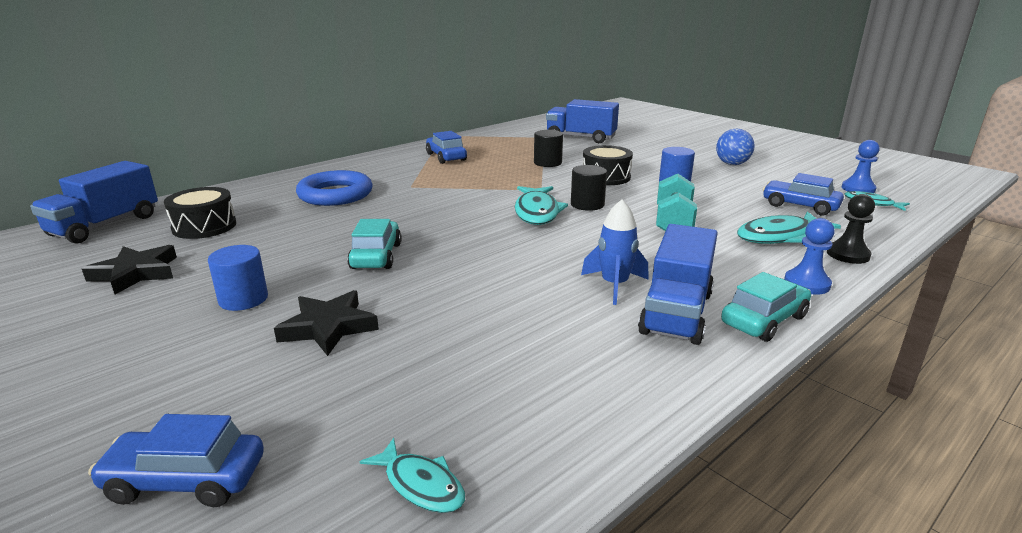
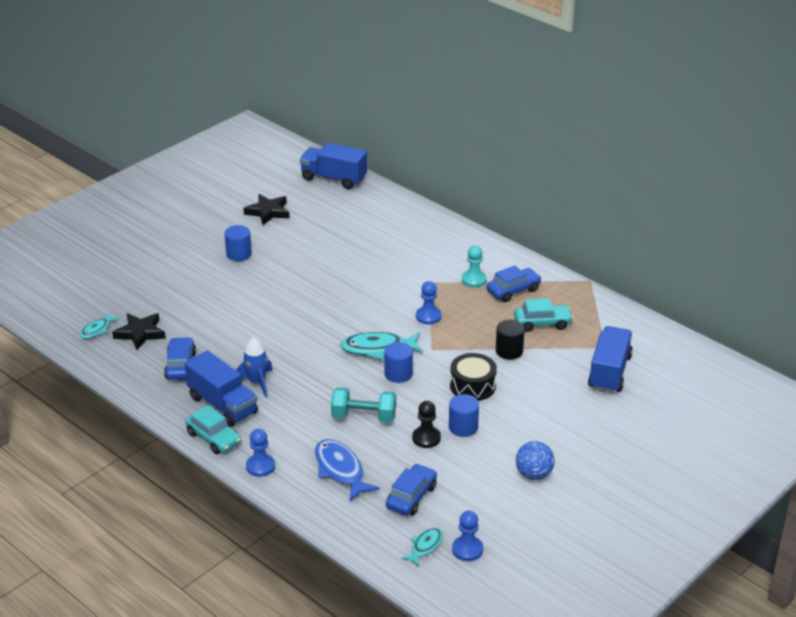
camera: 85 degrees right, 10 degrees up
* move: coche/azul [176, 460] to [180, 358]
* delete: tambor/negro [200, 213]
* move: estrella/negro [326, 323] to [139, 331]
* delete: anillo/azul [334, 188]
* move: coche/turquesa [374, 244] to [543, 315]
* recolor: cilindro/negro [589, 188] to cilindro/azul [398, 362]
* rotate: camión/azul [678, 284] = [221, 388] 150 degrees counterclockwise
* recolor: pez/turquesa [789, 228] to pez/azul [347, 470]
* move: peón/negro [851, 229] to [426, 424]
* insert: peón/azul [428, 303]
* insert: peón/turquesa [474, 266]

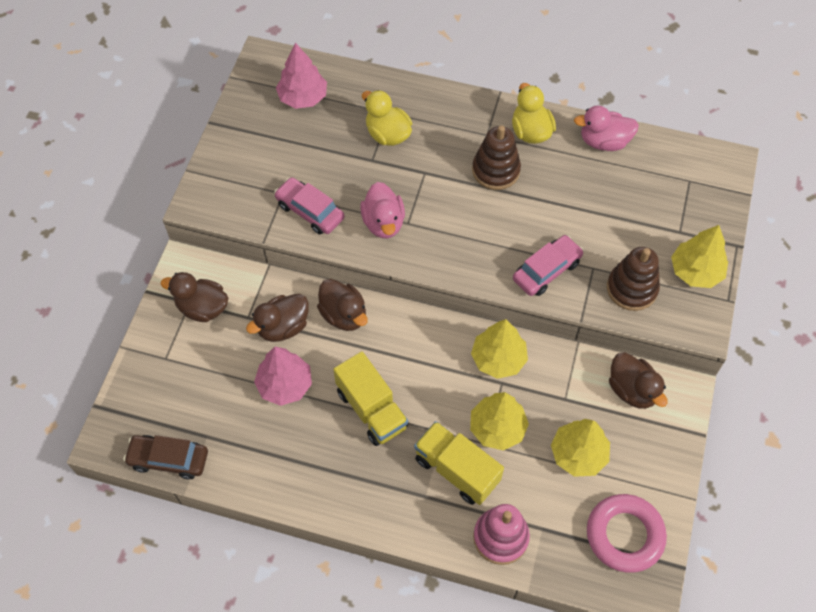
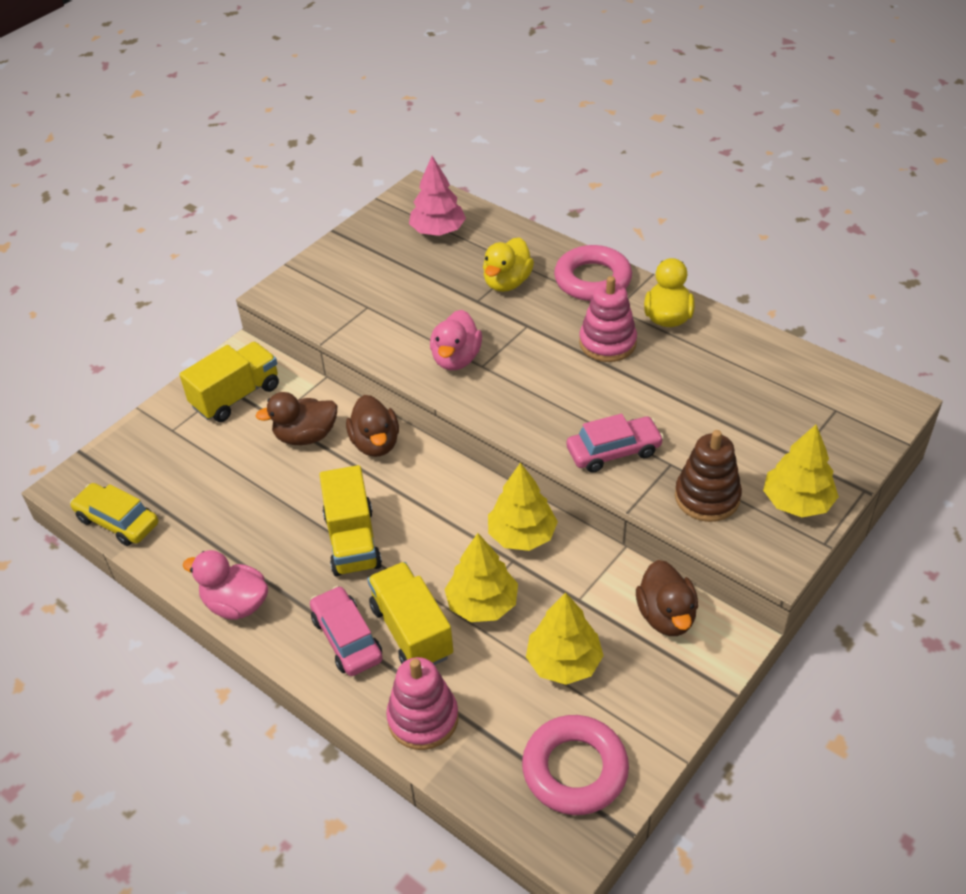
camera: 25 degrees right, 15 degrees down
* recolor: coche/marrón [165, 457] to coche/amarillo [114, 514]
* replace: pato/marrón [194, 297] to camión/amarillo [229, 382]
* delete: árbol/rosa [283, 376]
* move: coche/rosa [309, 206] to [346, 631]
* rotate: pato/amarillo [387, 118] = [508, 264] 135 degrees counterclockwise
* recolor: juguete apilable/marrón [496, 157] to juguete apilable/rosa [608, 319]
* move: pato/rosa [606, 128] to [225, 585]
* insert: anillo/rosa [593, 273]

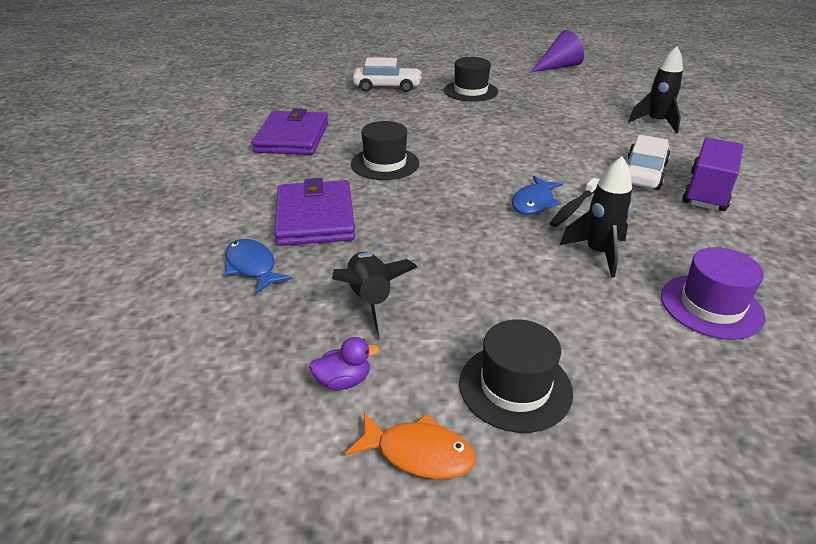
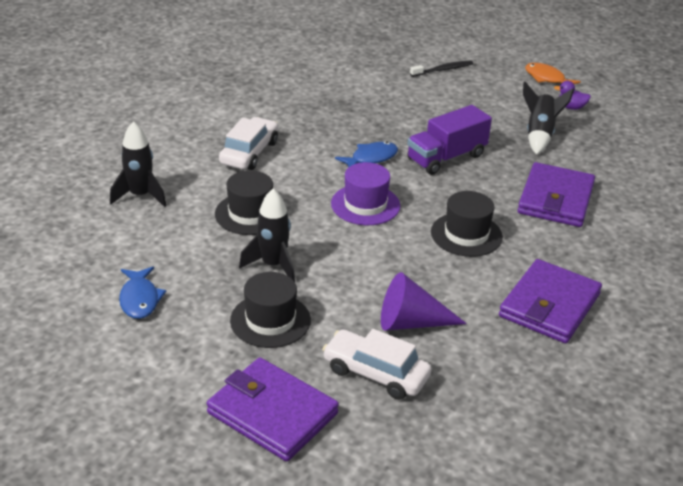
camera: 155 degrees left, 0 degrees up
* move: pez/azul [258, 266] to [142, 293]
* move: sombrero/negro [516, 376] to [244, 203]
* move: cono/morado [557, 51] to [424, 301]
* move: cepillo de dientes/negro [575, 202] to [441, 69]
* move: cohete/negro [596, 217] to [267, 235]
* rotate: coche/blanco [648, 162] = [248, 143] 150 degrees clockwise
* move: sombrero/morado [713, 293] to [365, 193]
* move: camión/morado [713, 174] to [449, 140]
* insert: cartera/morado [273, 409]

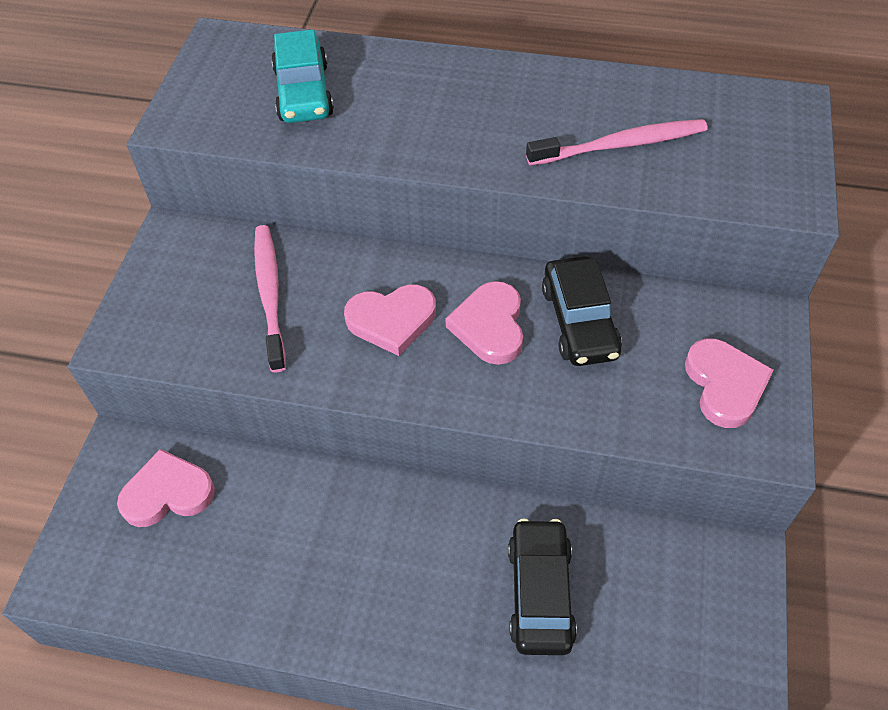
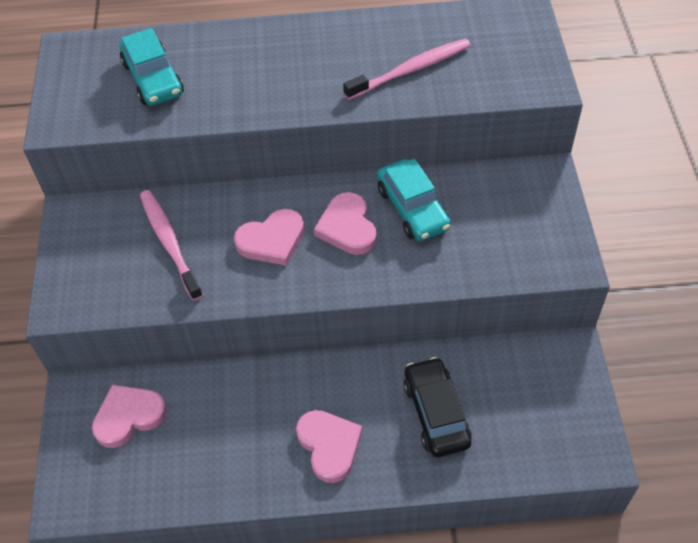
camera: 15 degrees left, 0 degrees up
* recolor: coche/negro [582, 311] to coche/turquesa [414, 200]
* move: corazón/rosa [729, 383] to [329, 446]

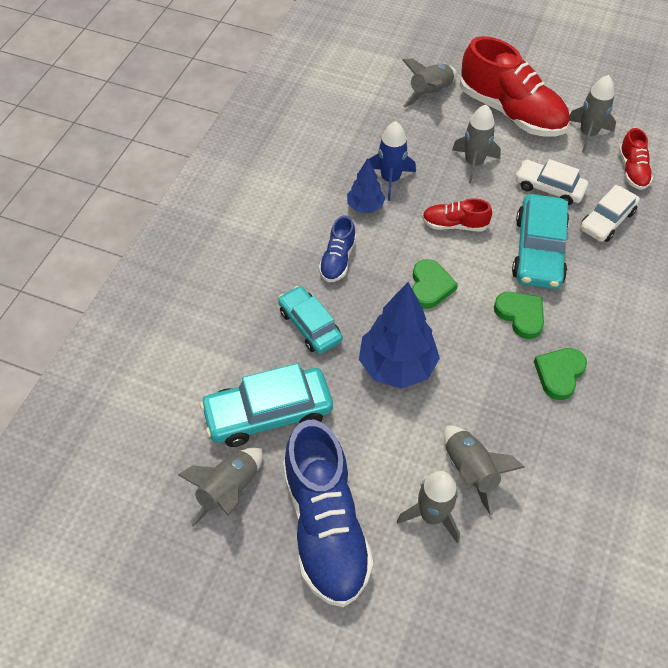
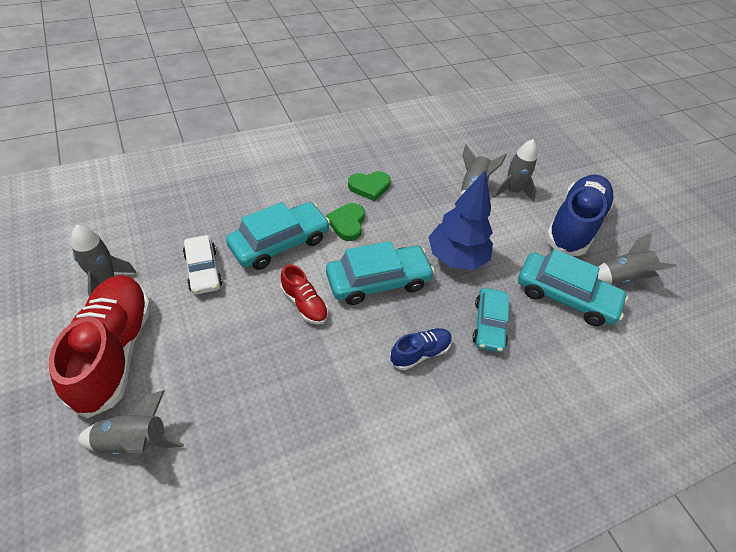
camera: 140 degrees left, 5 degrees down
* delete: árbol/azul [366, 185]
* delete: cohete/azul [392, 161]
* replace: corazón/verde [435, 284] to coche/turquesa [380, 273]
* delete: cohete/gris [476, 144]
* delete: coche/blanco [610, 213]
* delete: zapato/rojo [636, 159]

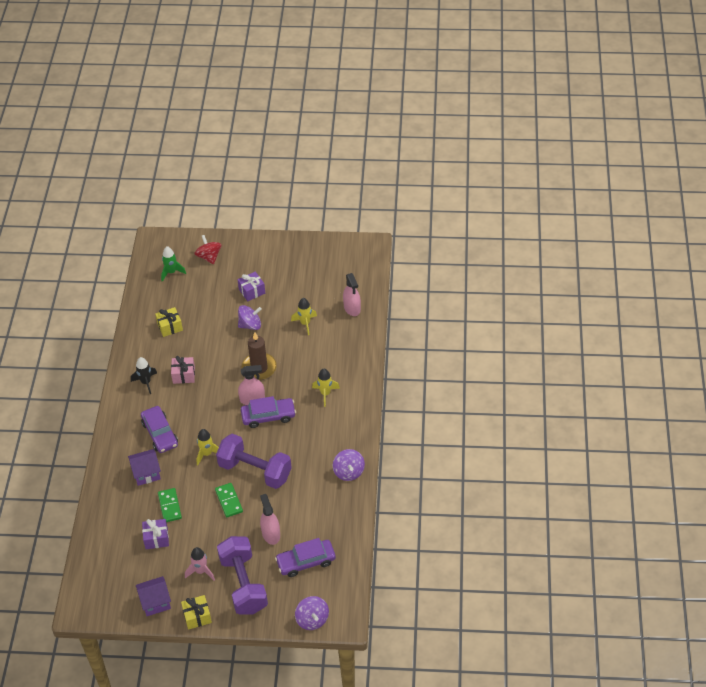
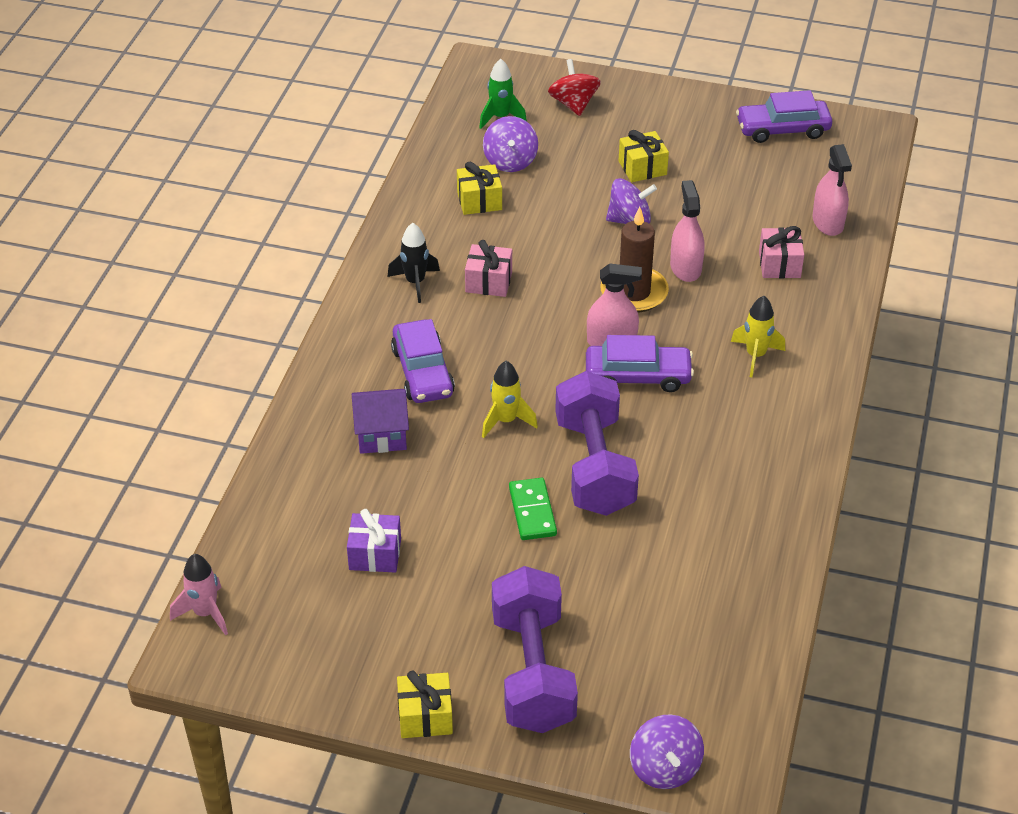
camera: 10 degrees right, 5 degrees down
* delete: casa/morado [153, 596]
* delete: ficha de dominó/verde [170, 505]
* move: cohete/rosa [200, 563] to [199, 594]
* rotate: mancuerna/morado [254, 461] = [597, 443] 45 degrees clockwise
* recolor: regalo/morado [251, 286] to regalo/amarillo [644, 156]
* move: pulverizador/rosa [270, 519] to [687, 231]
* move: coche/morado [305, 557] to [784, 116]
* delete: cohete/amarillo [304, 316]
* move: peonza/morado [349, 465] to [510, 144]
* insert: regalo/rosa [781, 252]

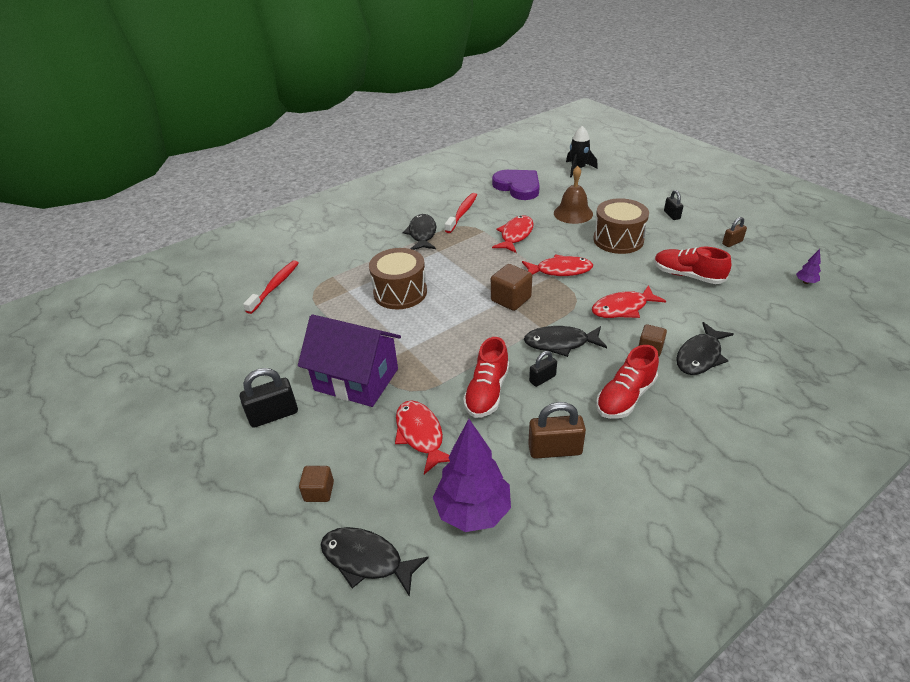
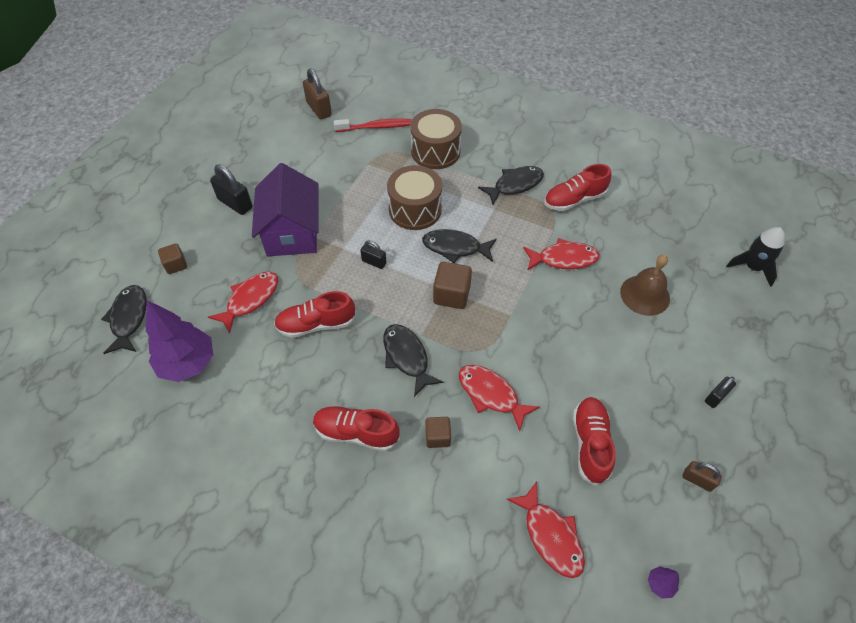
camera: 60 degrees right, 15 degrees up
* replace: cepillo de dientes/rojo [461, 213] to zapato/rojo [577, 187]
* delete: corazón/morado [516, 185]
* move: pez/rojo [557, 265] to [545, 530]
* move: candado/marrón [557, 430] to [317, 93]
* move: candado/negro [543, 369] to [373, 254]
* move: tambor/marrón [621, 226] to [436, 139]
* move: pez/negro [704, 348] to [459, 246]

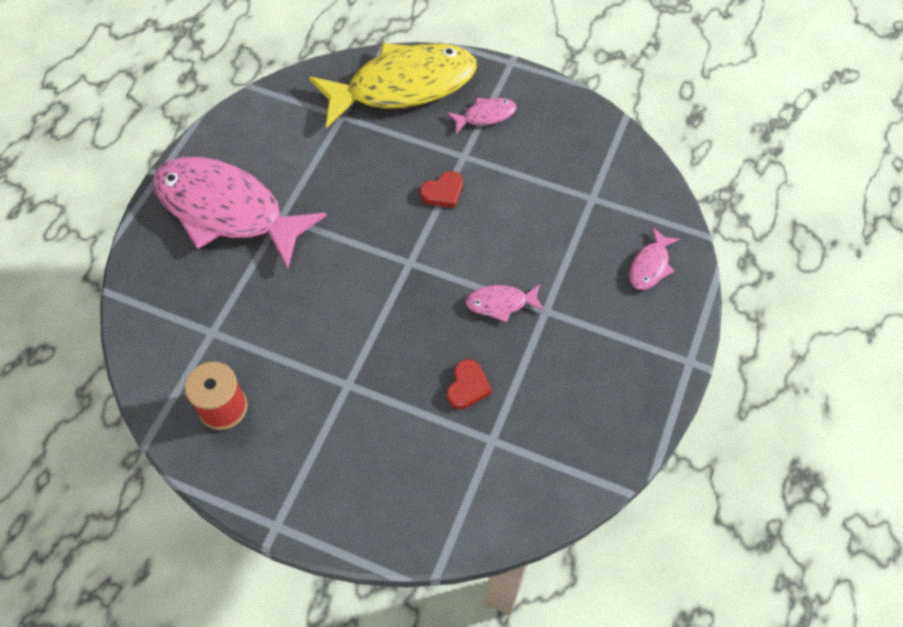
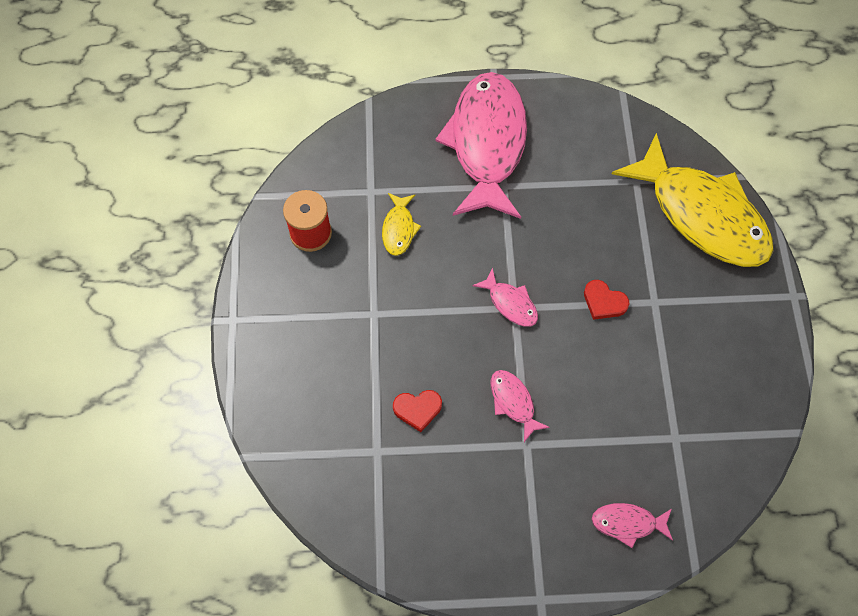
camera: 65 degrees right, 5 degrees up
* move: pez/rosa [482, 115] to [505, 297]
* insert: pez/amarillo [401, 224]

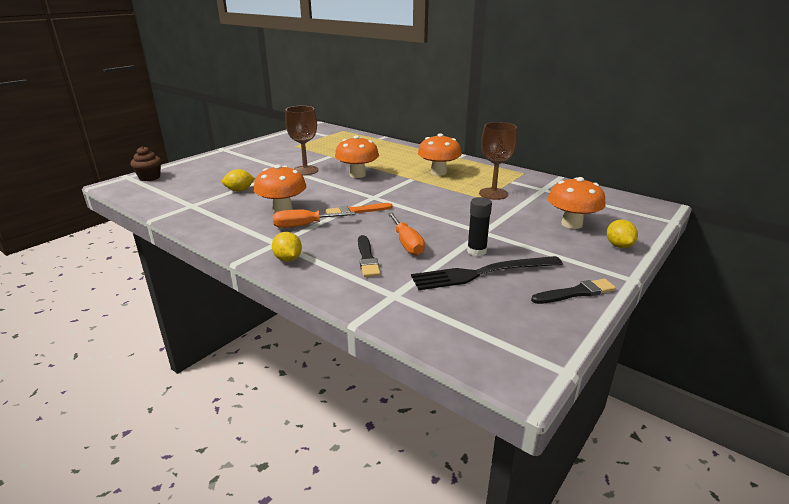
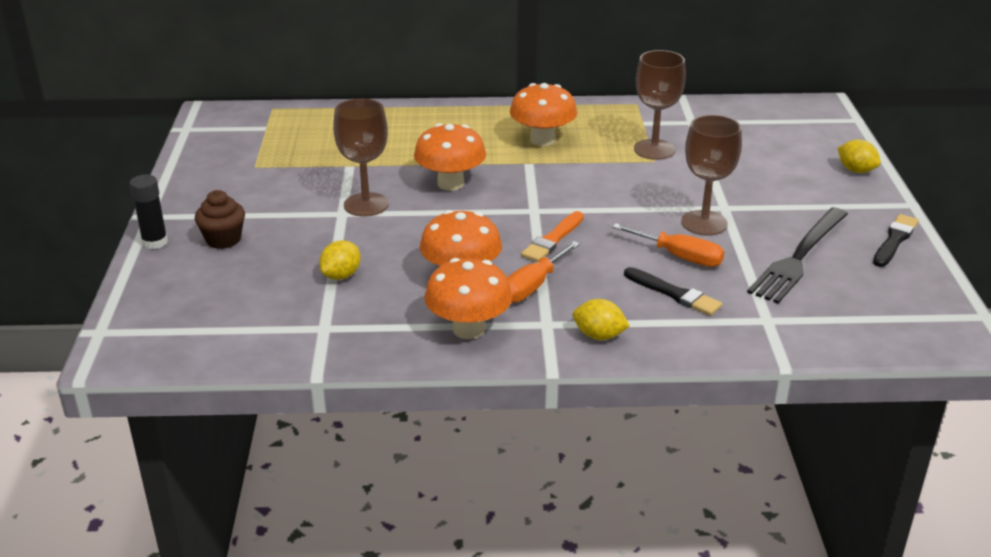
camera: 40 degrees left, 5 degrees up
* move: magdalena/marrón [145, 163] to [220, 219]
* move: barra de pegamento/negro [479, 226] to [148, 211]
* move: seta/naranja [577, 203] to [468, 298]
* insert: copa/marrón [711, 175]

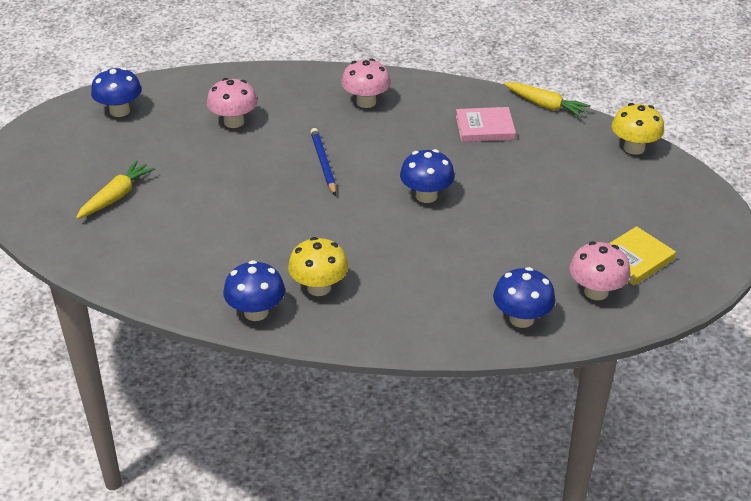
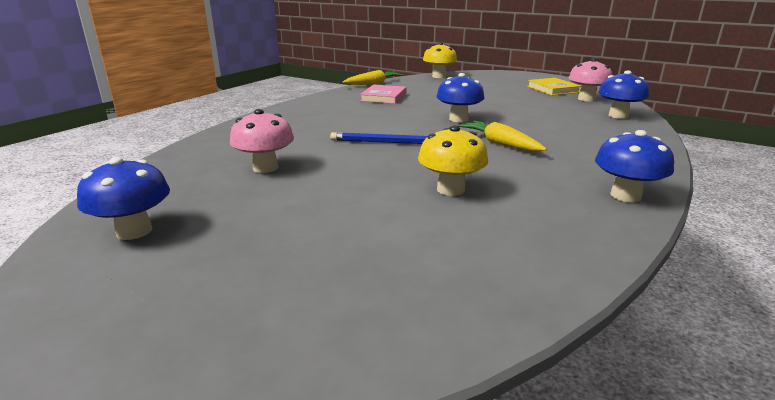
camera: 70 degrees left, 15 degrees down
* move: zanahoria/amarillo [115, 190] to [502, 136]
* move: seta/amarillo [318, 266] to [453, 160]
* delete: seta/rosa [366, 83]

